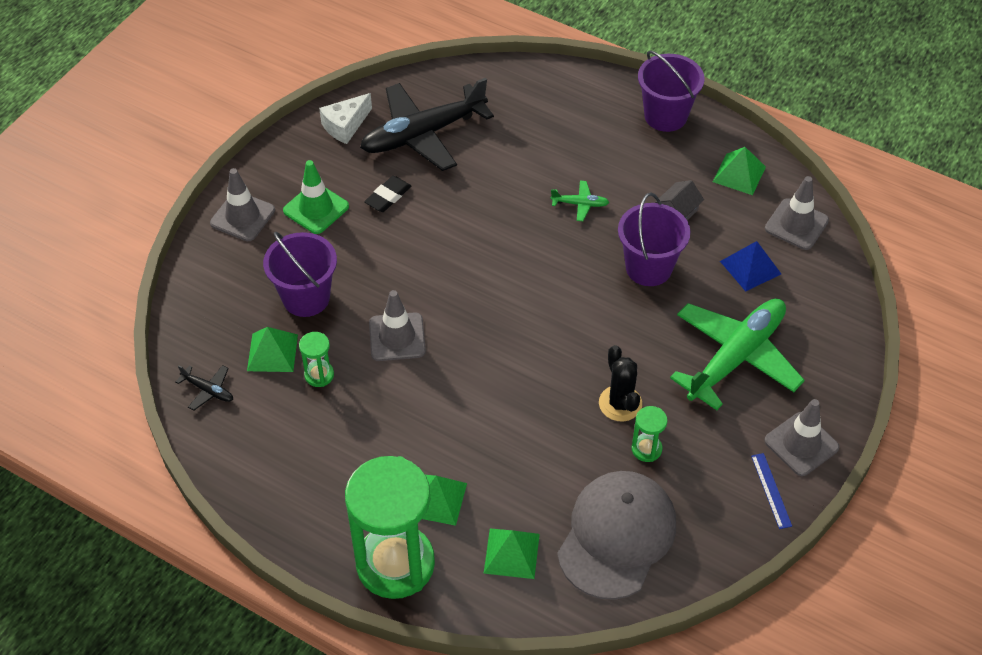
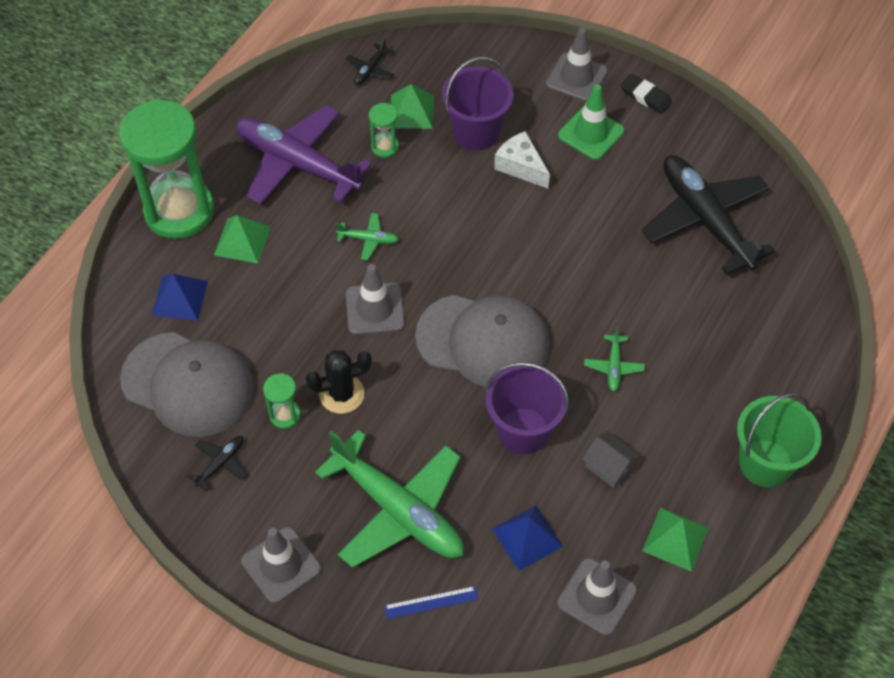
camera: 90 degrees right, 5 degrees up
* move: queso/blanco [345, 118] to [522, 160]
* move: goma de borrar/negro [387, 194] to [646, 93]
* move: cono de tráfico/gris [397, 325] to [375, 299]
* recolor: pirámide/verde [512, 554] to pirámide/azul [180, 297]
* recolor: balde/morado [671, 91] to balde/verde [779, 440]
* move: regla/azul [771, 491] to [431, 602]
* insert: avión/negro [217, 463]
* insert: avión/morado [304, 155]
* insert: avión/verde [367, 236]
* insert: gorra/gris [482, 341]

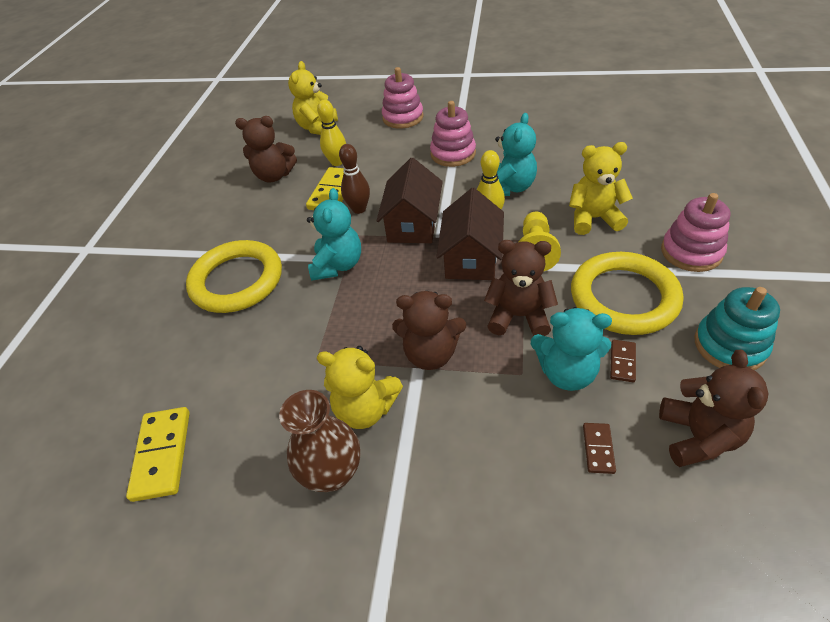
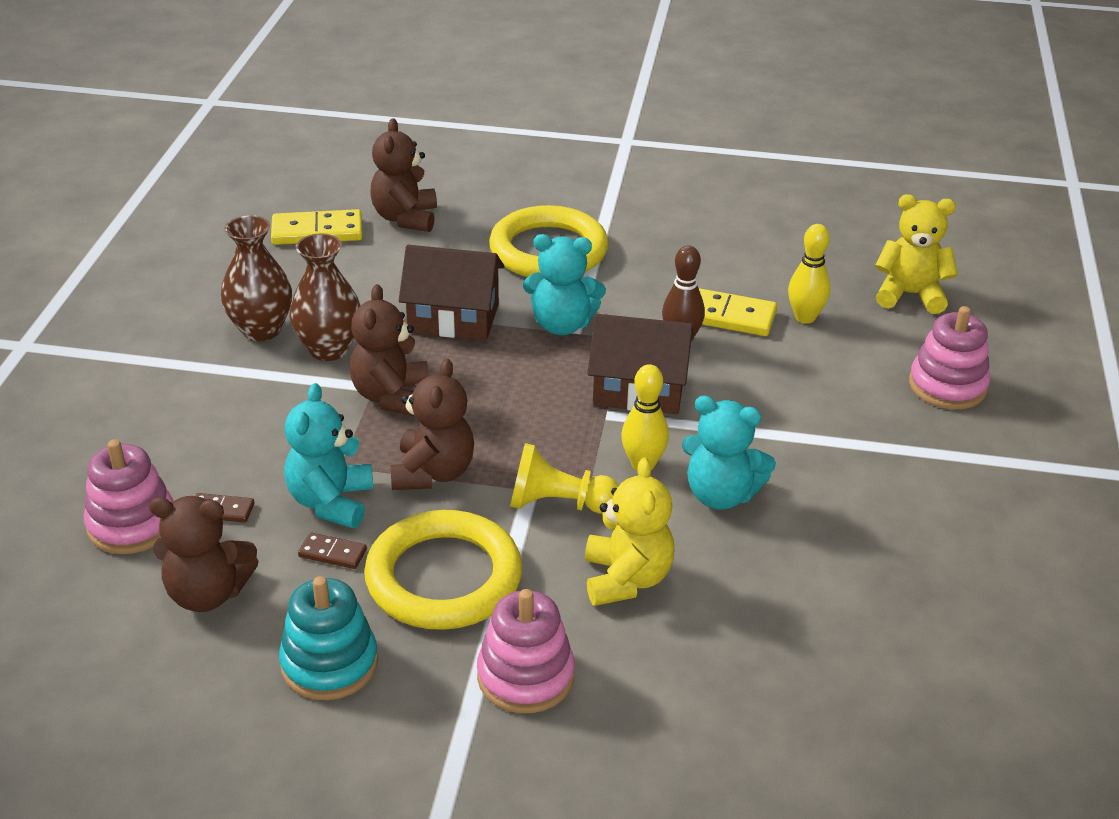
camera: 85 degrees right, 10 degrees down
* move: osito/marrón [266, 149] to [403, 175]
* replace: osito/amarillo [360, 387] to florero/marrón [325, 297]
* move: juguete apilable/rosa [453, 134] to [129, 496]
* move: casa/marrón [470, 234] to [452, 292]

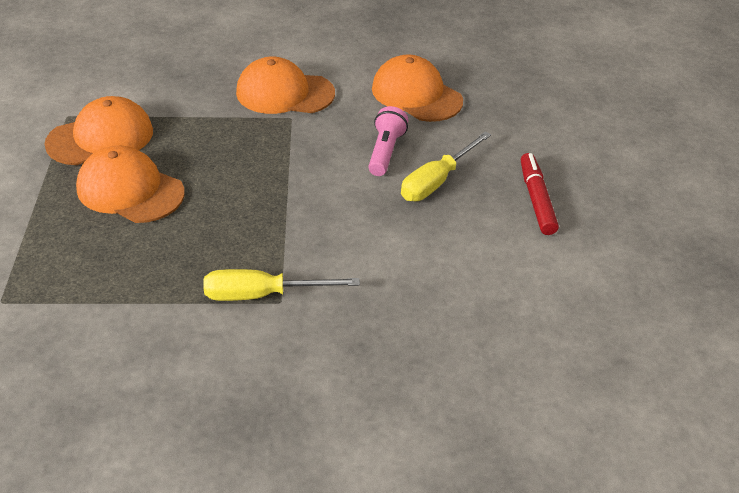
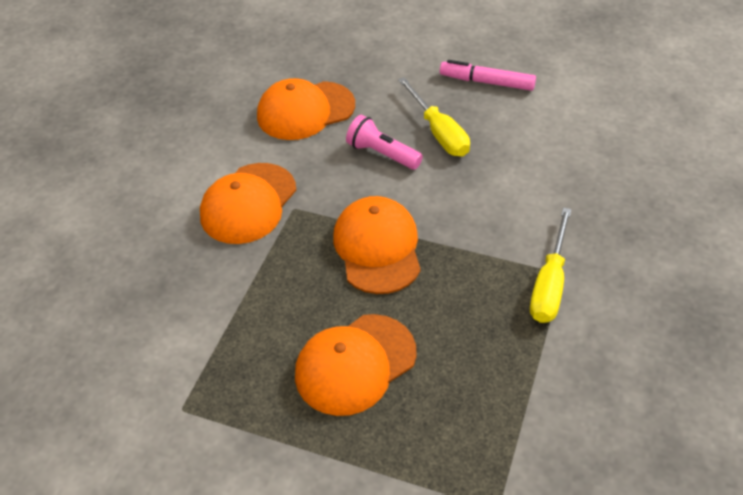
camera: 65 degrees left, 5 degrees up
* move: gorra/naranja [98, 130] to [377, 245]
* recolor: rotulador/rojo [540, 194] to rotulador/rosa [488, 75]

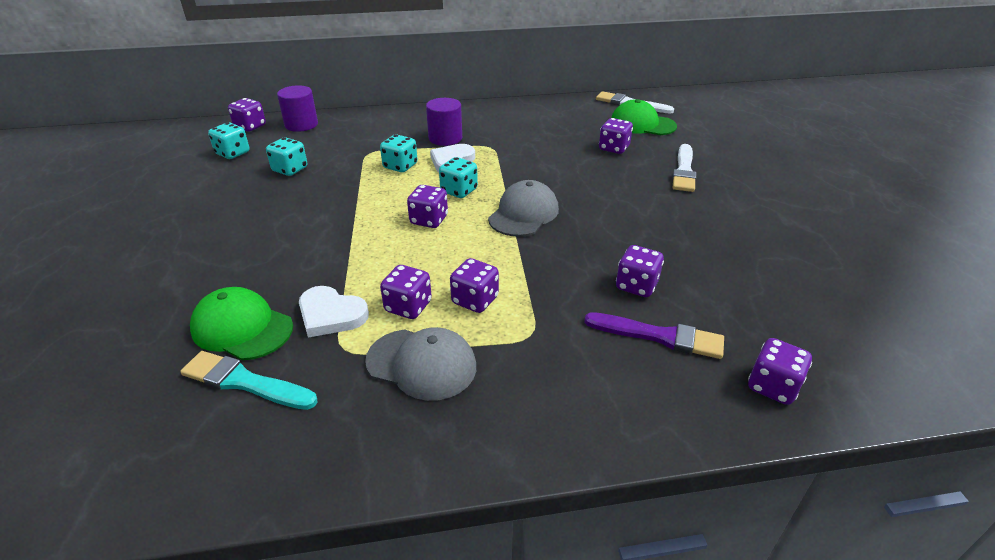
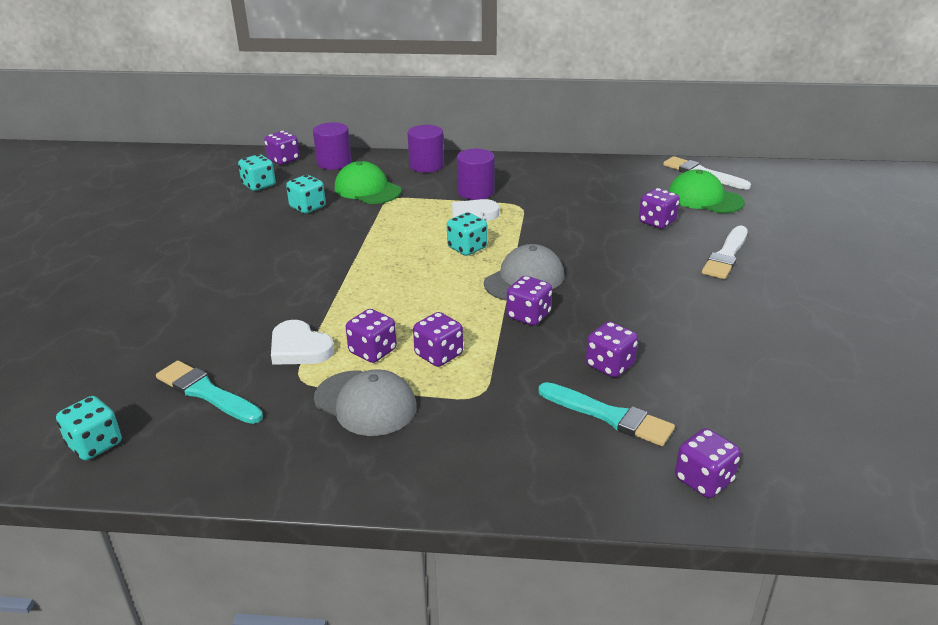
camera: 15 degrees right, 5 degrees down
* move: gorra/verde [241, 323] to [368, 182]
* move: dado/turquesa [399, 153] to [89, 428]
* move: dado/morado [427, 206] to [529, 301]
* recolor: pincel/morado [654, 335] to pincel/turquesa [606, 414]
* insert: cilindro/morado [425, 149]

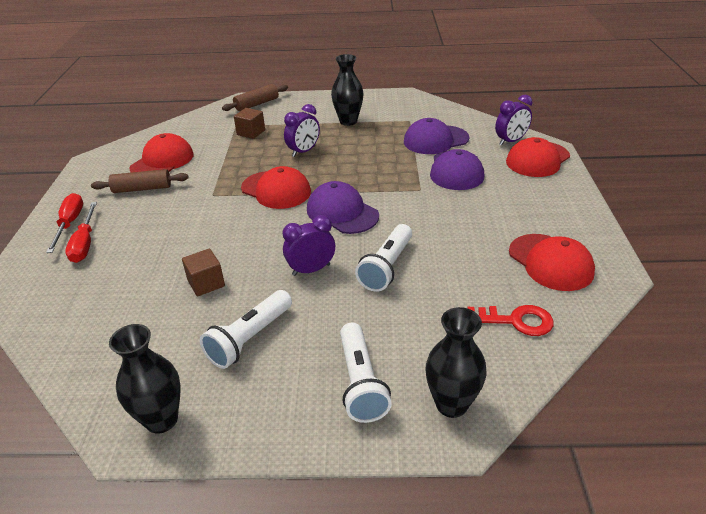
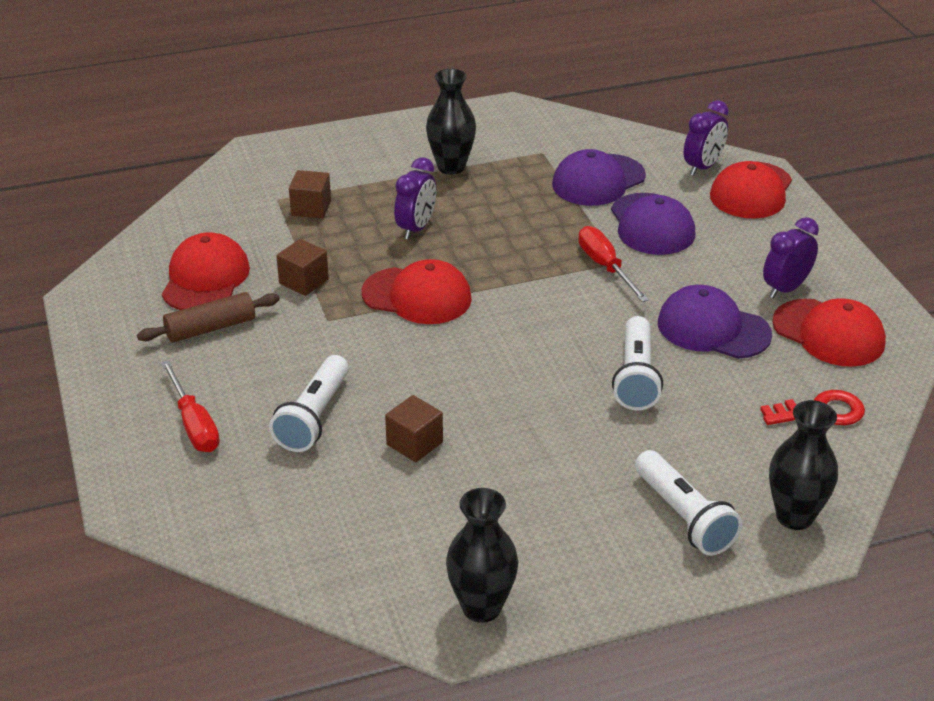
camera: 20 degrees left, 0 degrees up
* move: destornillador/rojo [64, 223] to [613, 264]
* move: lámpara de mano/blanco [246, 329] to [309, 403]
* delete: rodillo/marrón [255, 97]
* move: despertador/morado [309, 245] to [791, 257]
* move: gorra/morado [343, 207] to [715, 322]
* insert: cubo/marrón [302, 267]

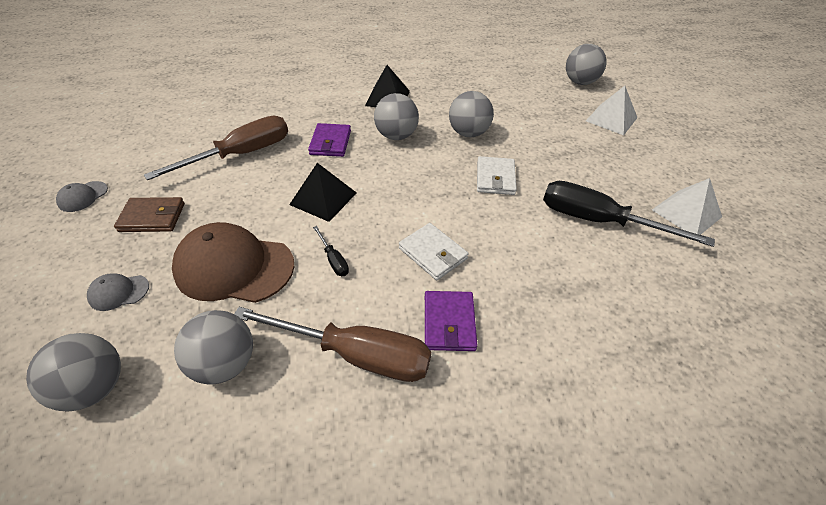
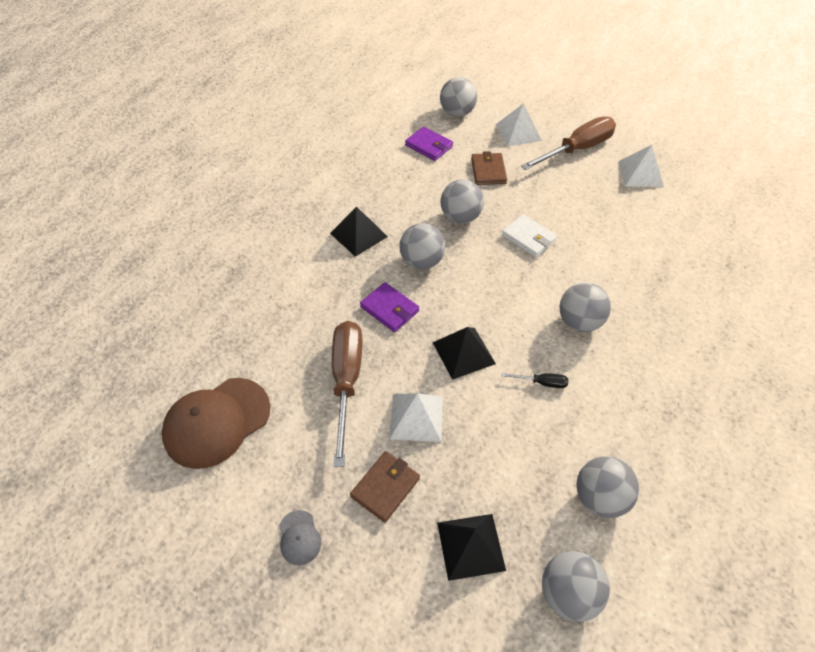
camera: 50 degrees left, 5 degrees up
* replace: gorra/gris [118, 292] to pirámide/negro [471, 547]
* move: gorra/marrón [233, 262] to [216, 423]
* move: destornillador/marrón [332, 344] to [568, 143]
* replace: cartera/blanco [434, 251] to pelota/gris [585, 307]
* move: cartera/morado [451, 321] to [429, 144]
* delete: destornillador/negro [629, 214]
* insert: pirámide/blanco [416, 417]
* insert: cartera/marrón [489, 168]

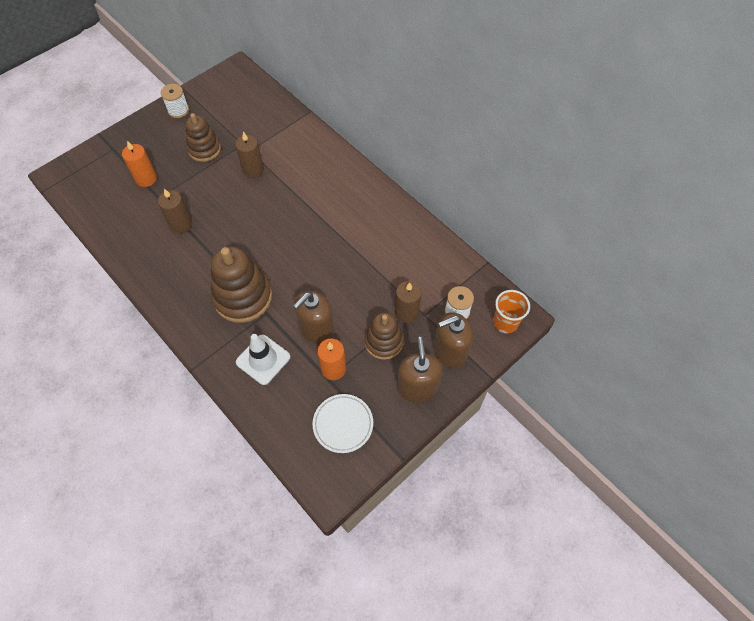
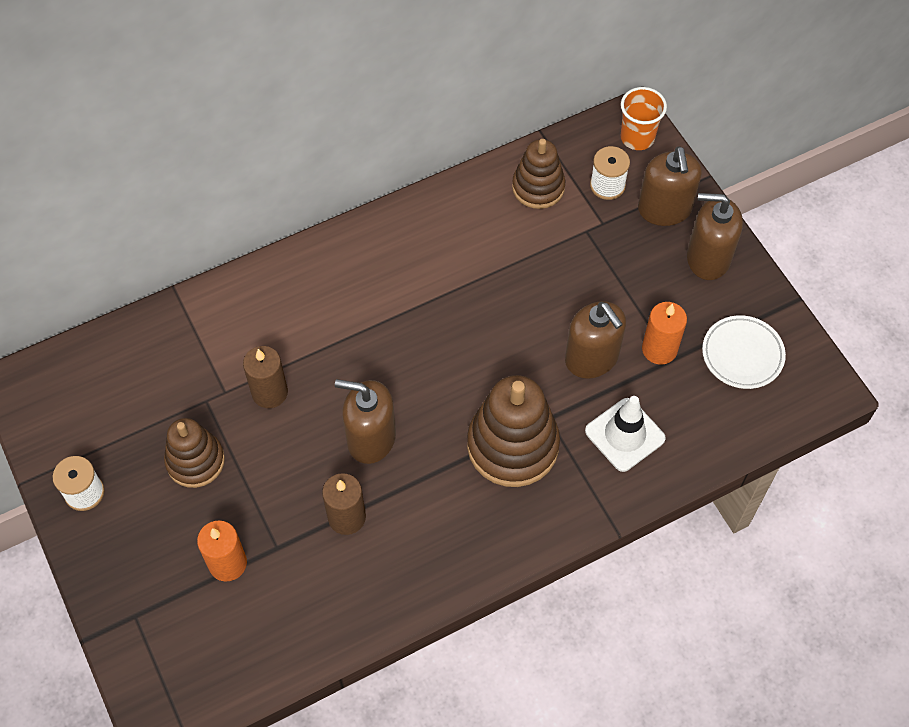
camera: 75 degrees left, 0 degrees up
* move: juguete apilable/marrón [384, 336] to [538, 174]
* delete: vela/marrón [408, 302]
* insert: dispensador de jabón/marrón [365, 421]

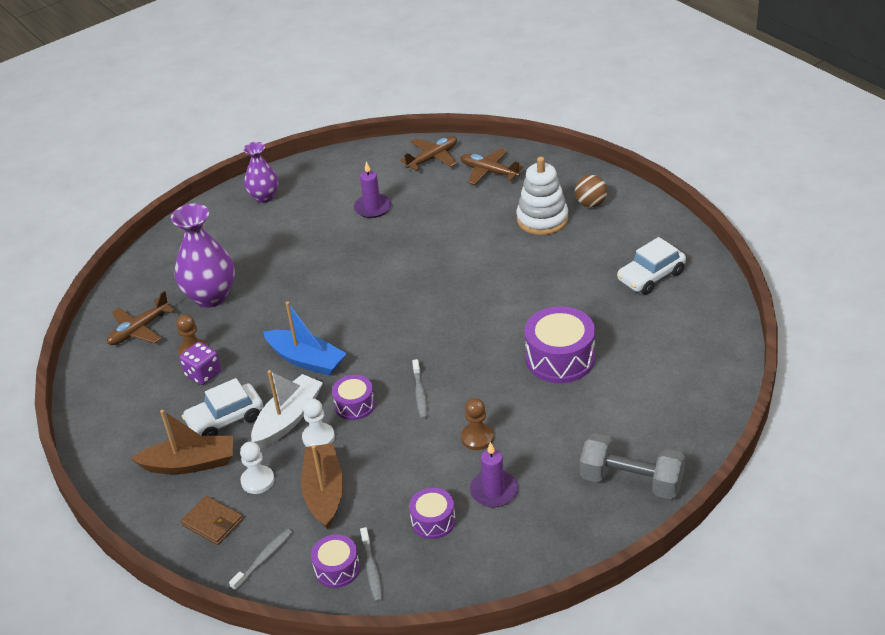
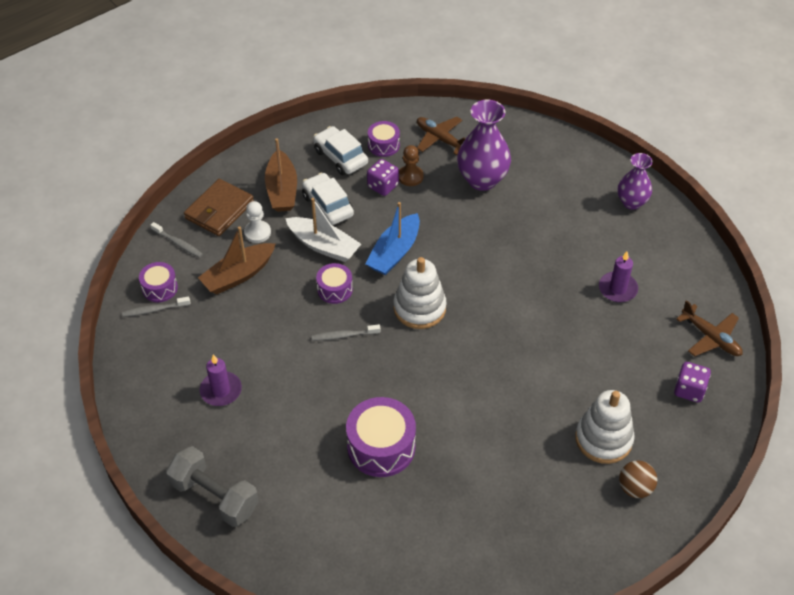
camera: 85 degrees right, 10 degrees up
* resize: cartera/marrón [212, 520] = [219, 207] x1.51
* rotate: barco/marrón [322, 486] = [237, 260] 150 degrees clockwise
* delete: peón/blanco [318, 423]
* move: tambor/morado [432, 513] to [384, 139]
* replace: avión/marrón [492, 166] to dado/morado [692, 382]
* delete: peón/marrón [477, 424]
* rotate: mancuerna/gris [632, 466] = [212, 486] 75 degrees counterclockwise
* move: coche/blanco [651, 266] to [340, 150]
* insert: juguete apilable/blanco [419, 293]

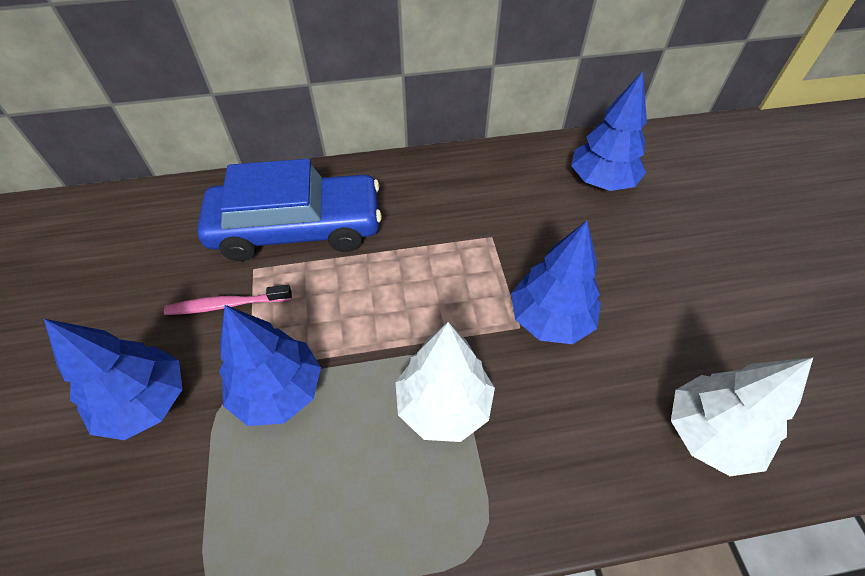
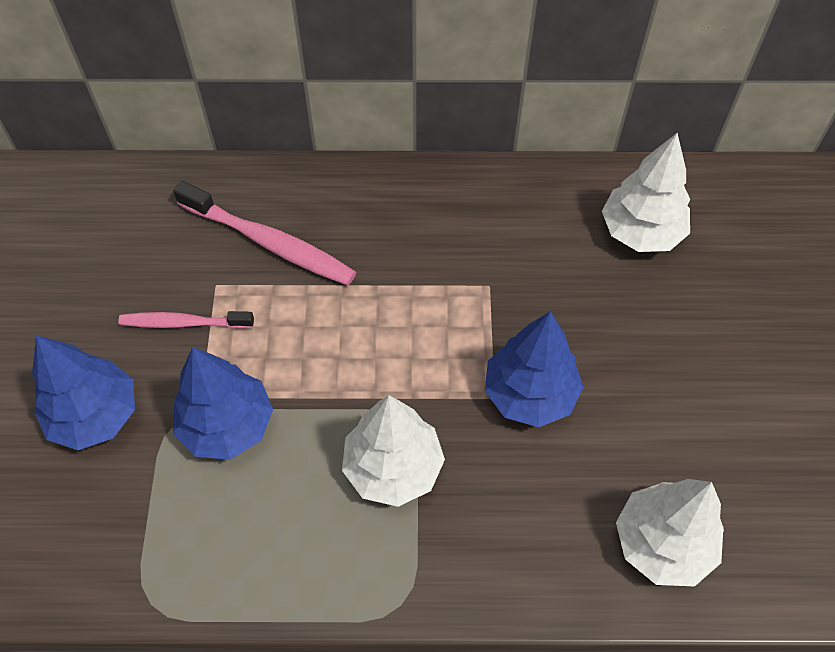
camera: 10 degrees right, 5 degrees up
* replace: coche/azul [289, 210] to cepillo de dientes/rosa [264, 233]
* recolor: árbol/azul [609, 131] to árbol/blanco [646, 192]

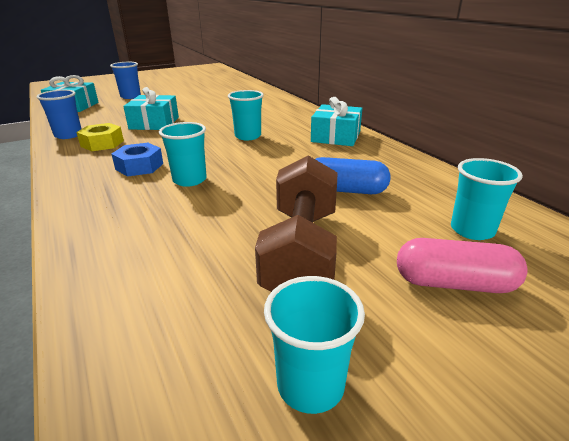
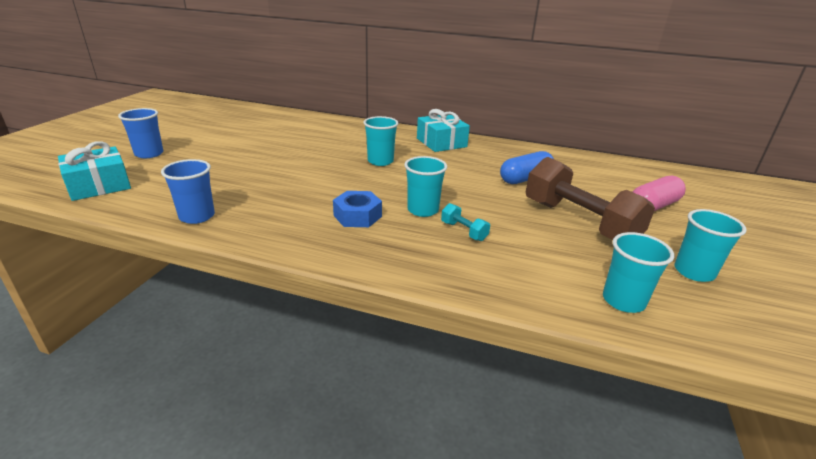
camera: 45 degrees left, 0 degrees up
* delete: tuerca/amarillo [100, 137]
* delete: regalo/turquesa [151, 108]
* move: vaso/turquesa [487, 199] to [638, 272]
* insert: mancuerna/turquesa [465, 222]

